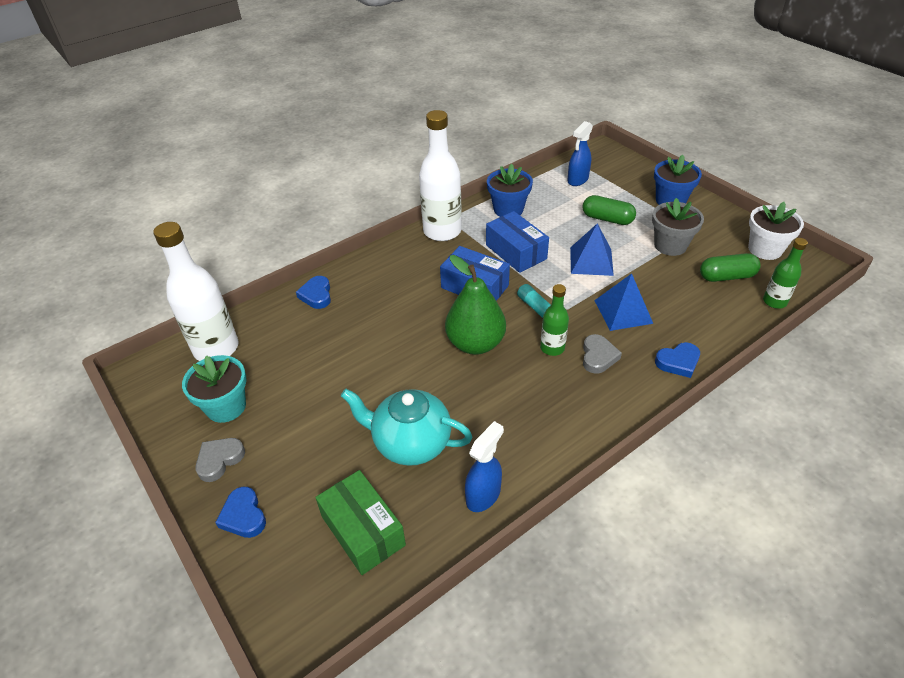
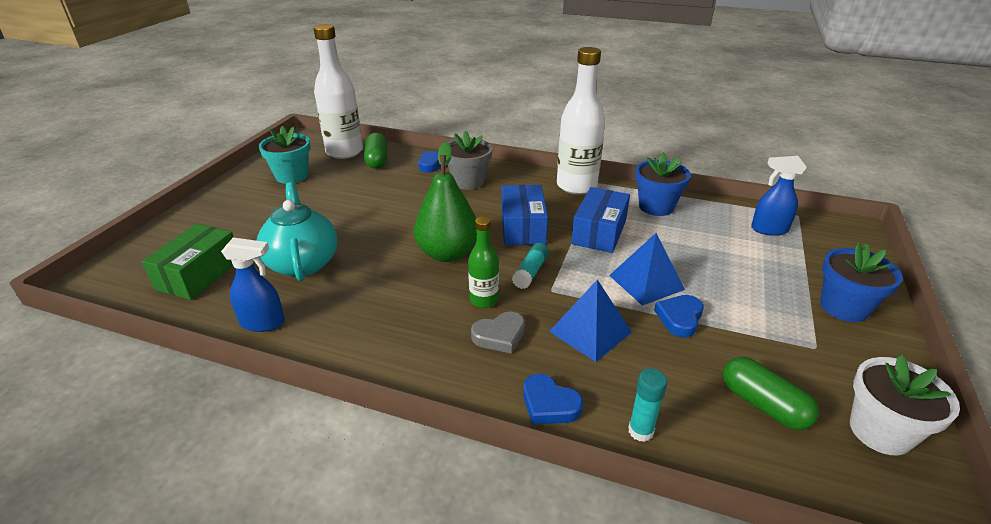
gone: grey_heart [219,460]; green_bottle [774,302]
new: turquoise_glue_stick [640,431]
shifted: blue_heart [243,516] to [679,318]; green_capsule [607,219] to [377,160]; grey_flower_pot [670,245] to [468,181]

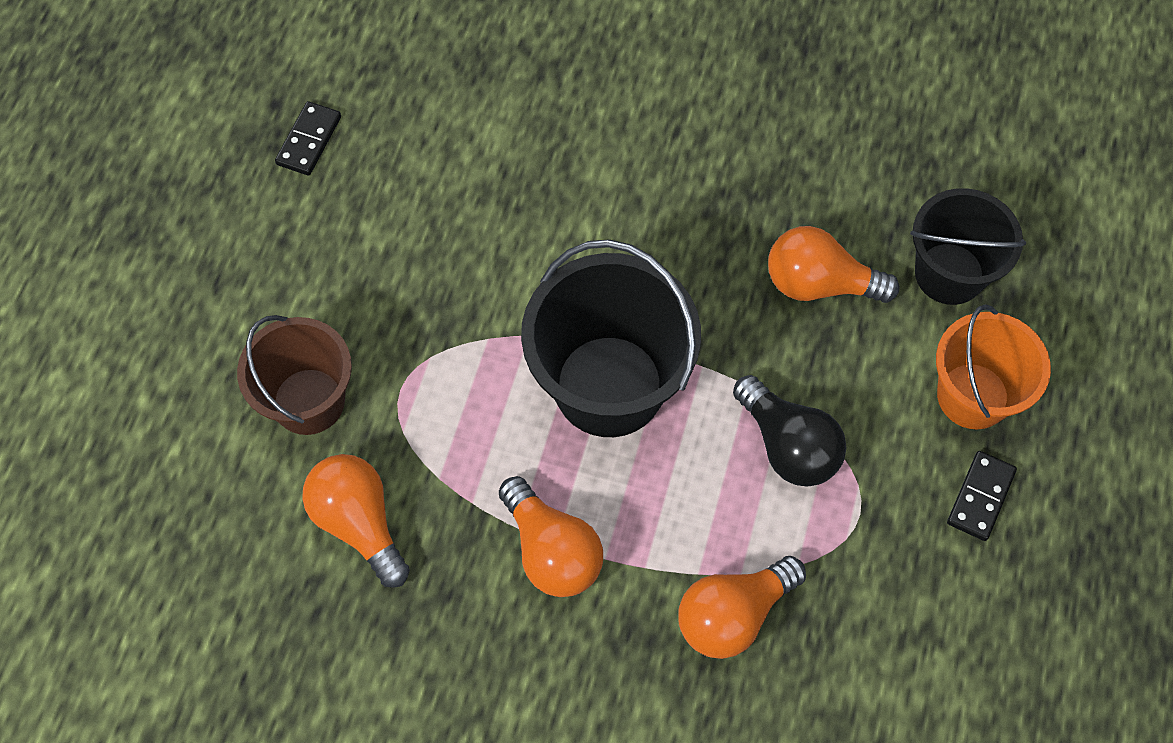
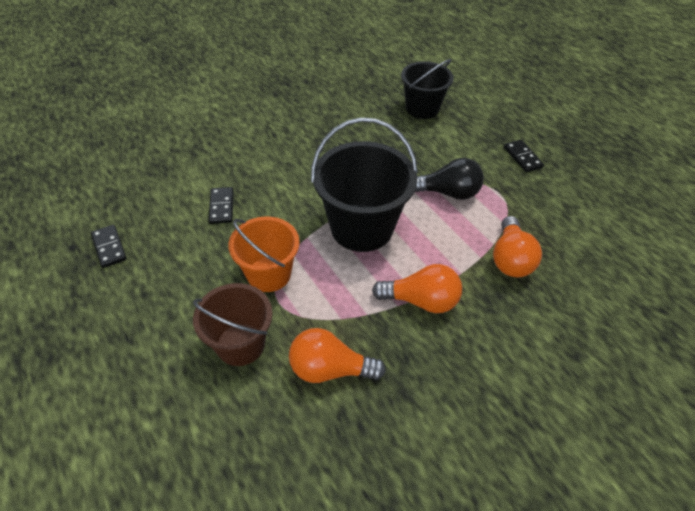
gone: orange_light_bulb [819,284]
new: black_domino [221,207]
shifted: orange_bucket [972,396] to [269,274]

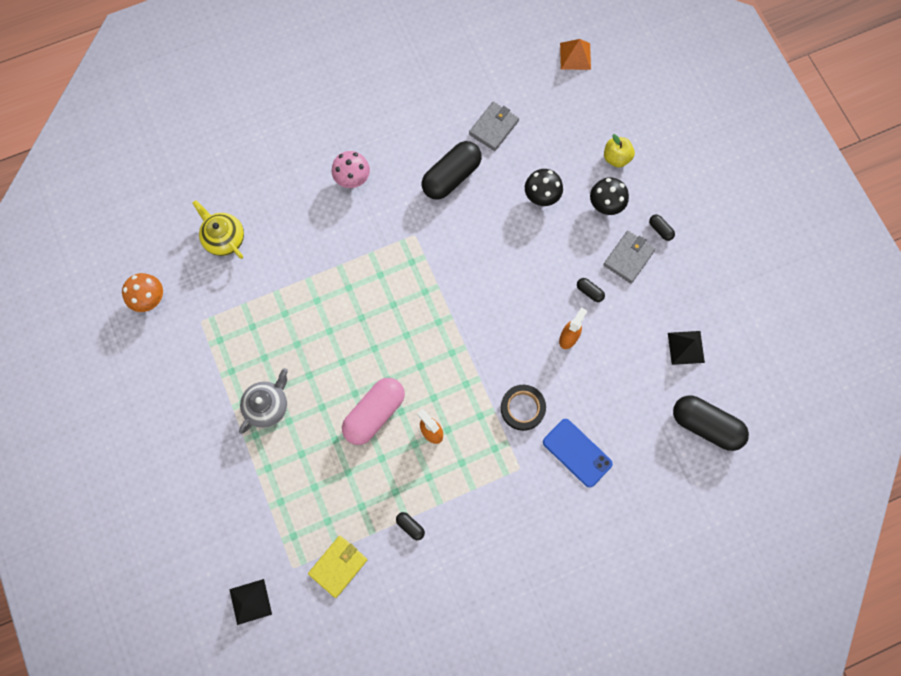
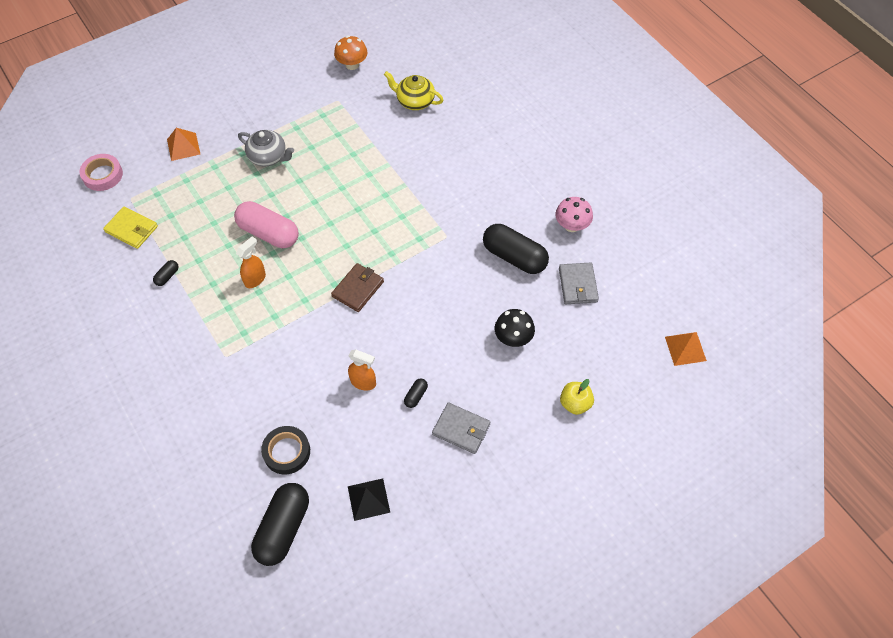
gone: blue_phone [577,452]; black_mushroom [606,204]; black_capsule [660,230]
new: orange_pyramid [183,146]; brown_wallet [358,289]
shifted: pink_mushroom [352,178] to [571,225]; black_tape [522,408] to [287,452]
swapped: black_pyramid [250,601] to pink_tape [102,175]
rotated: yellow_teapot [224,238] = [414,101] 105 degrees counterclockwise; grey_wallet [493,127] = [577,285] 60 degrees clockwise

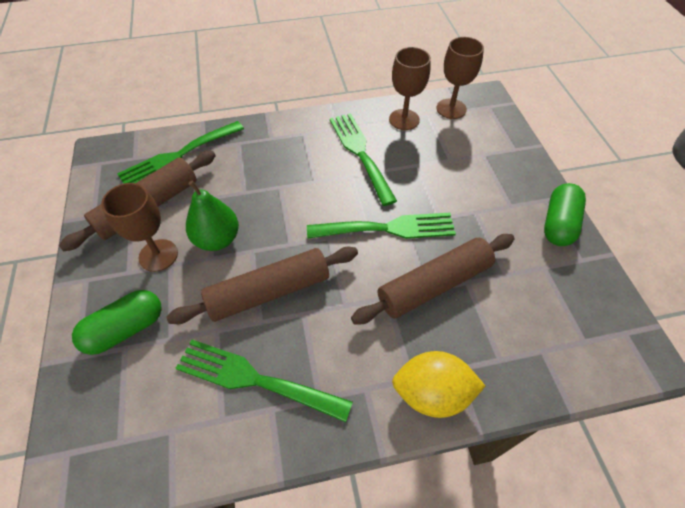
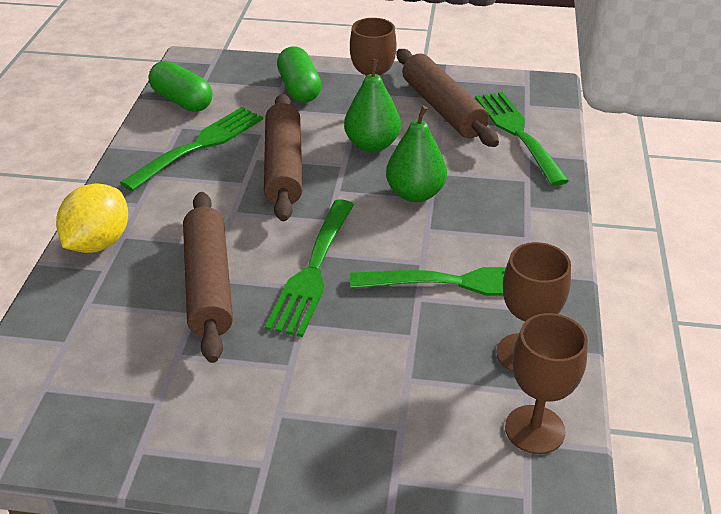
new: green_pear [415,194]
shifted: green_capsule [558,224] to [182,101]

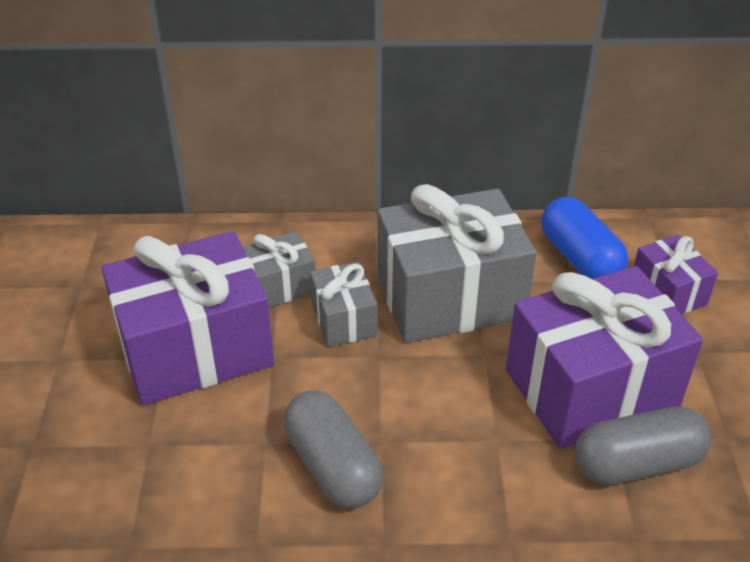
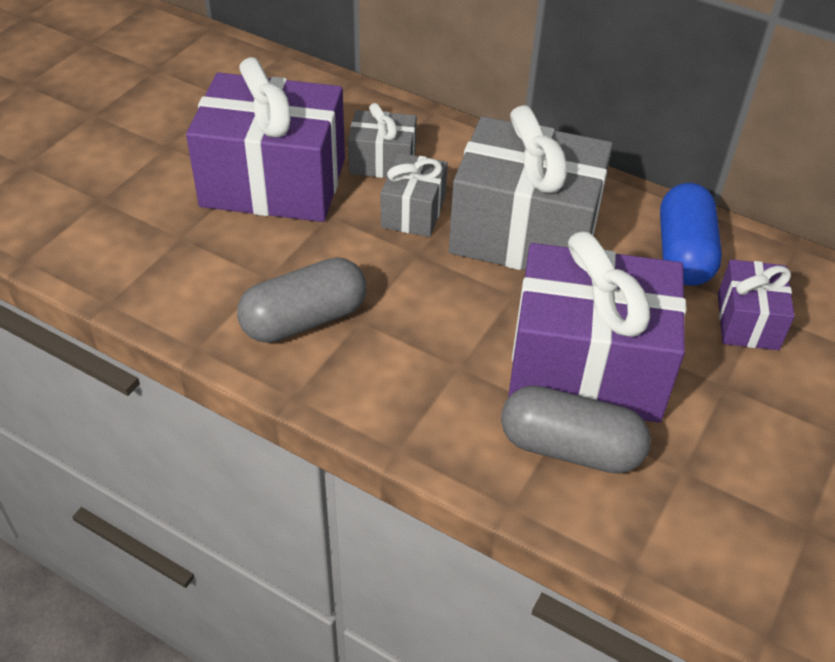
rotated: grey_capsule [333,466] = [304,320] 60 degrees clockwise

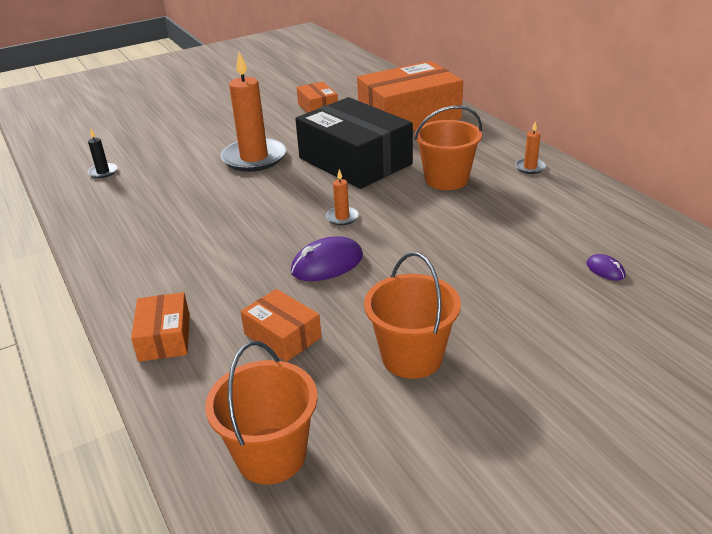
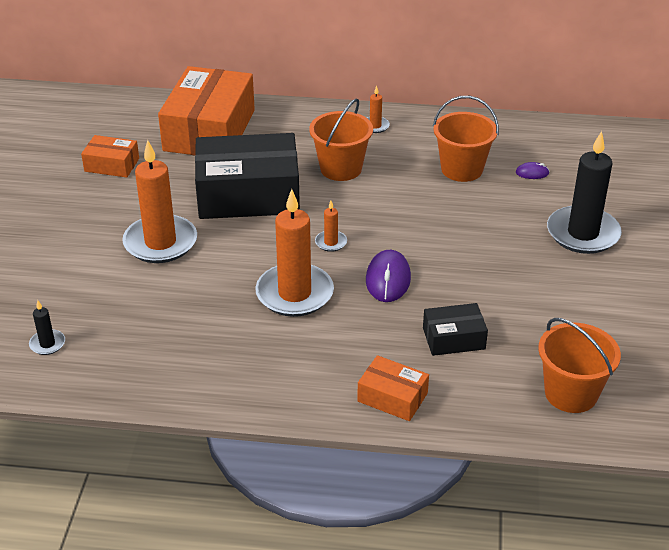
new: orange_candle [294,293]; black_candle [583,233]
shifted: orange_bucket [412,357] to [462,169]
repainted: orange_box [282,336] to black_box [453,338]

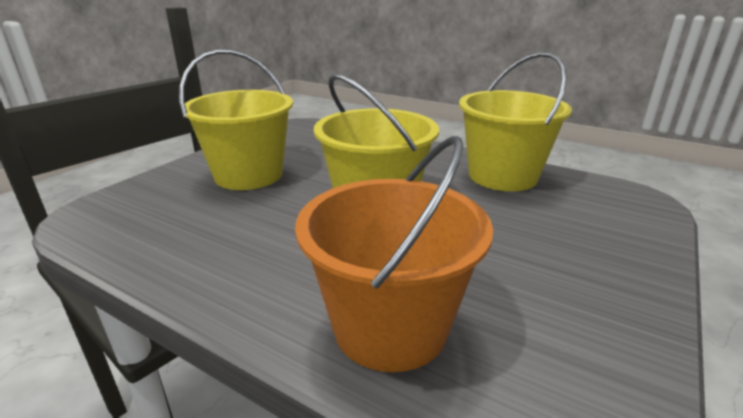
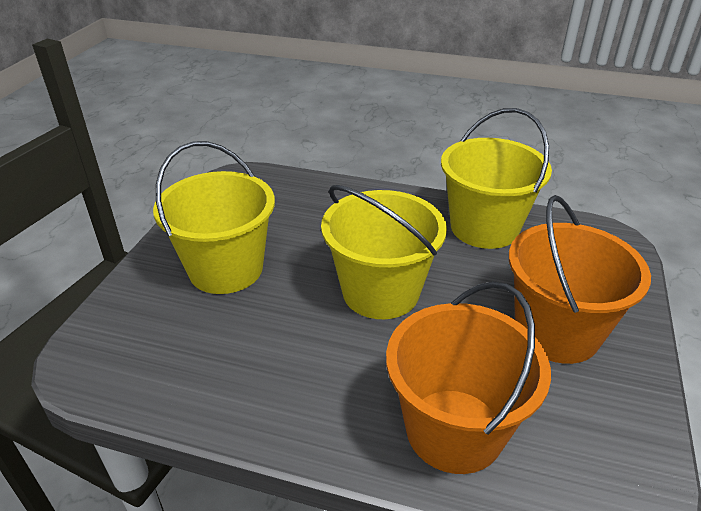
new: orange_bucket [556,332]

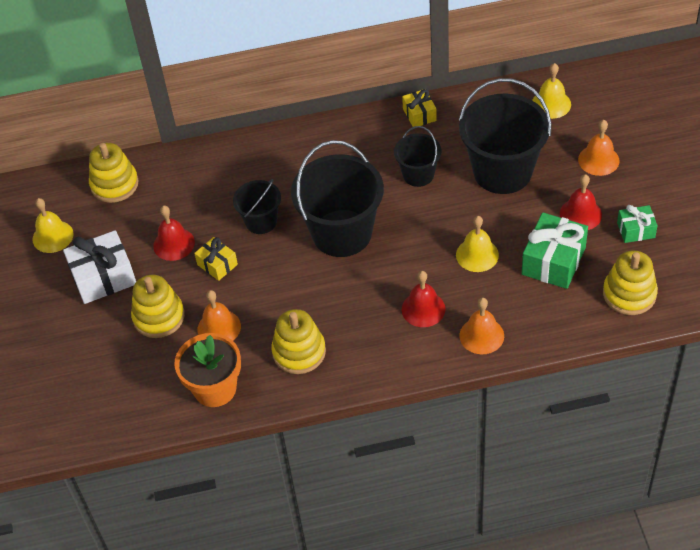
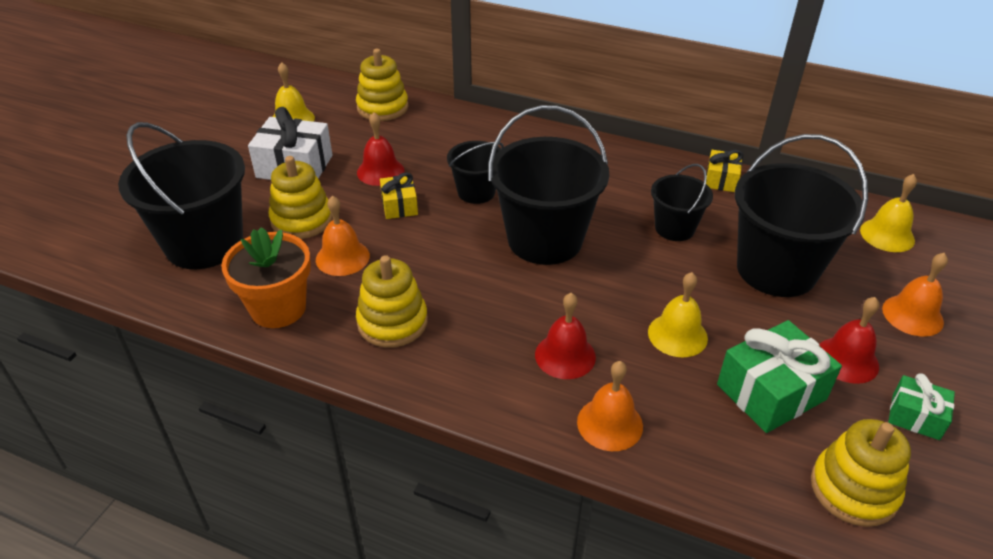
new: black_bucket [204,244]

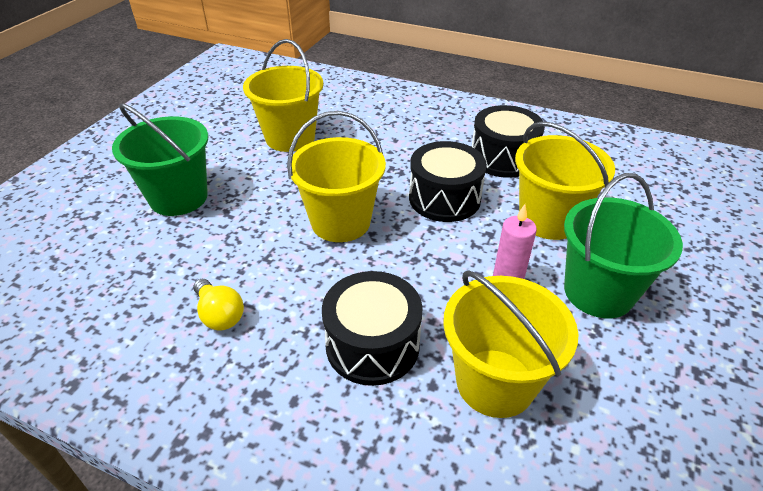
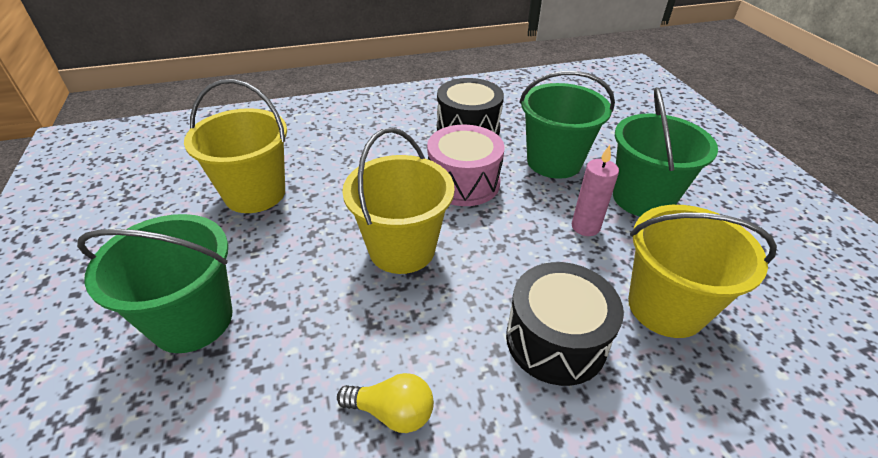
repainted: black_drum [444,198] to pink_drum [463,182]; yellow_bucket [548,220] to green_bucket [554,162]

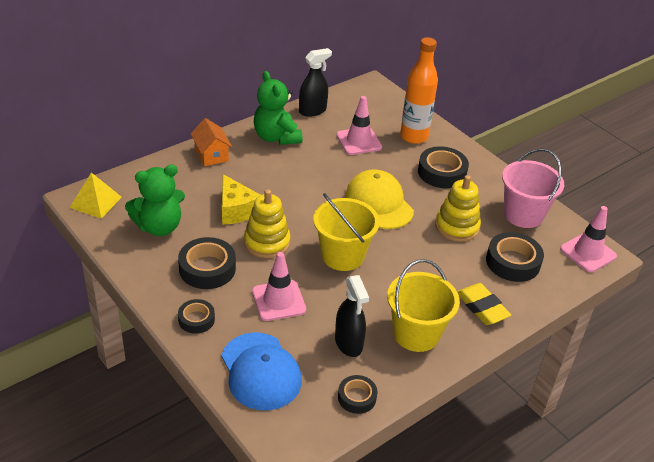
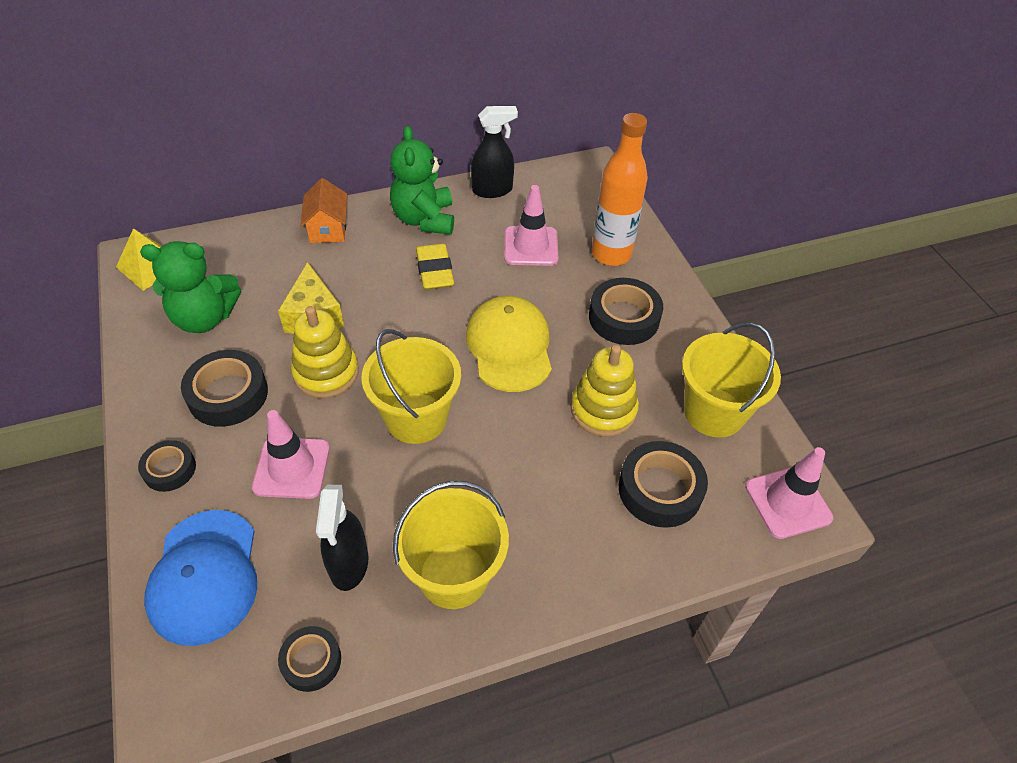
shifted: yellow_eraser [482,307] to [434,271]
repainted: pink_bucket [523,214] to yellow_bucket [714,412]

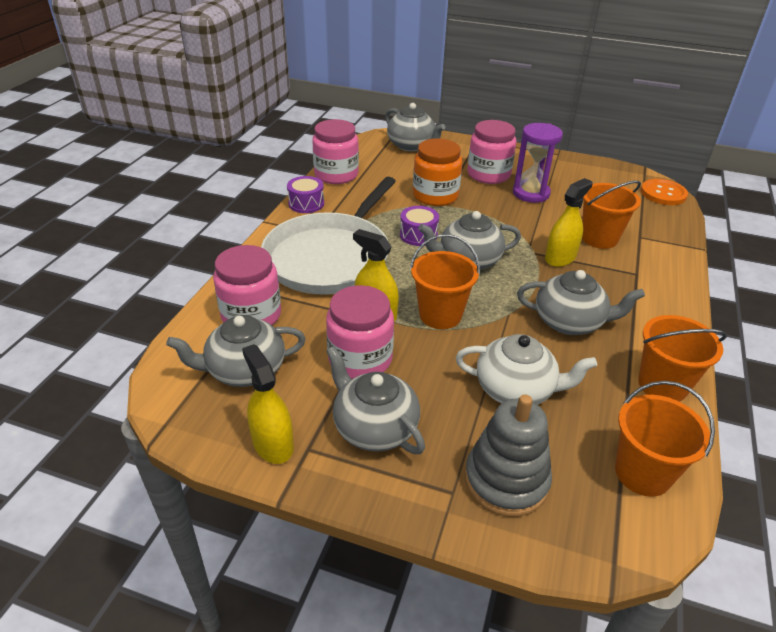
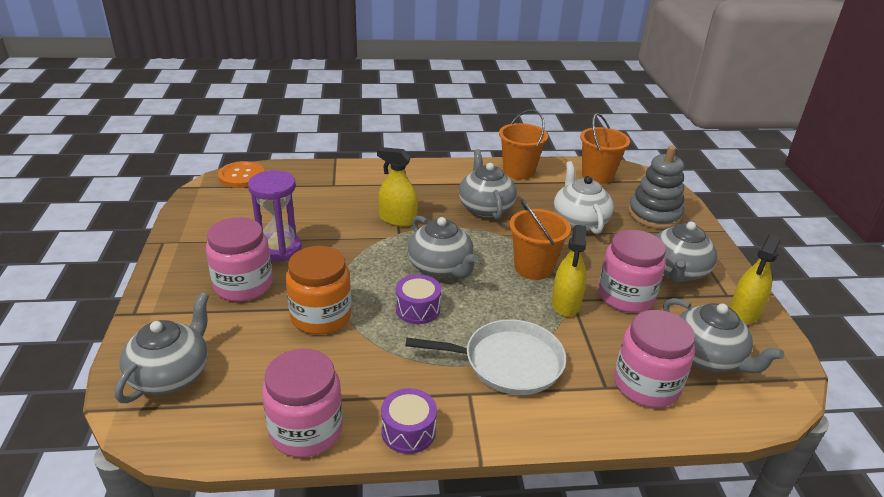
gone: orange_bucket [599,238]
scaled: white_pan [330,257] = [507,362] x0.65

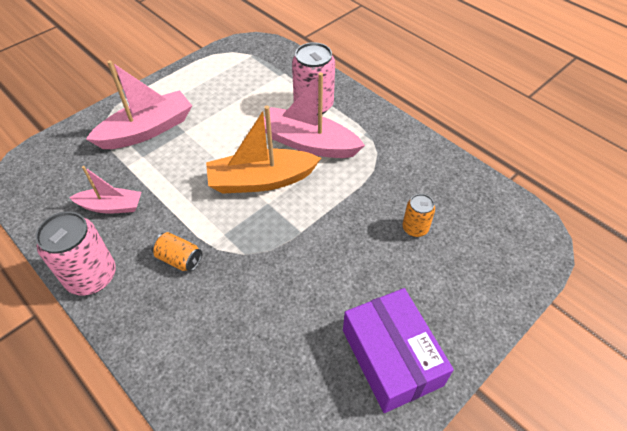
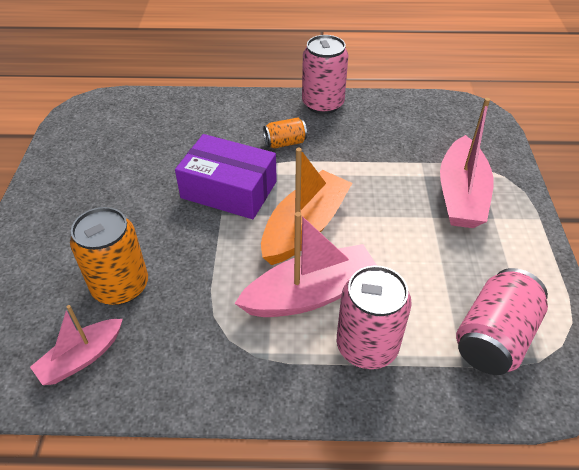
new: pink_can [494,337]
shifted: pink_boat [111,206] to [81,358]; purple_box [391,357] to [229,190]
scaled: orange_can [415,228] = [120,286] x1.80

